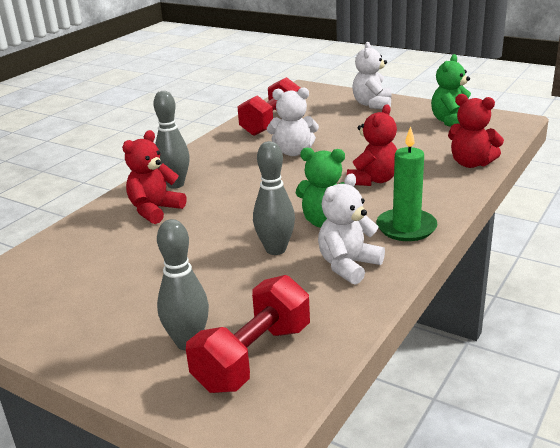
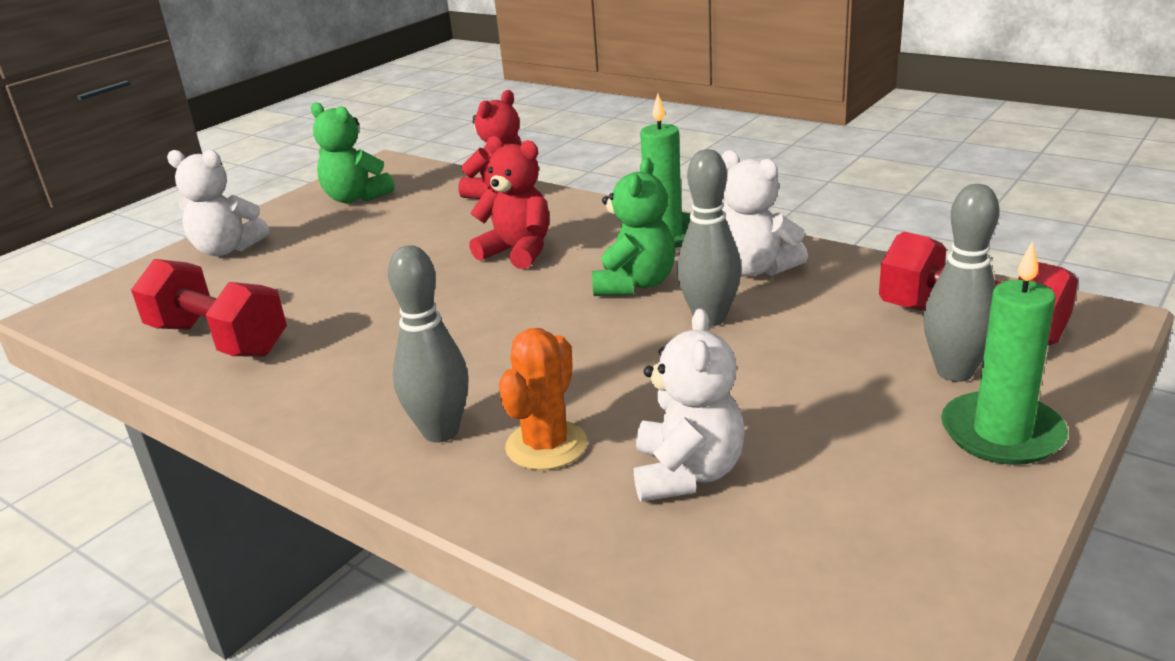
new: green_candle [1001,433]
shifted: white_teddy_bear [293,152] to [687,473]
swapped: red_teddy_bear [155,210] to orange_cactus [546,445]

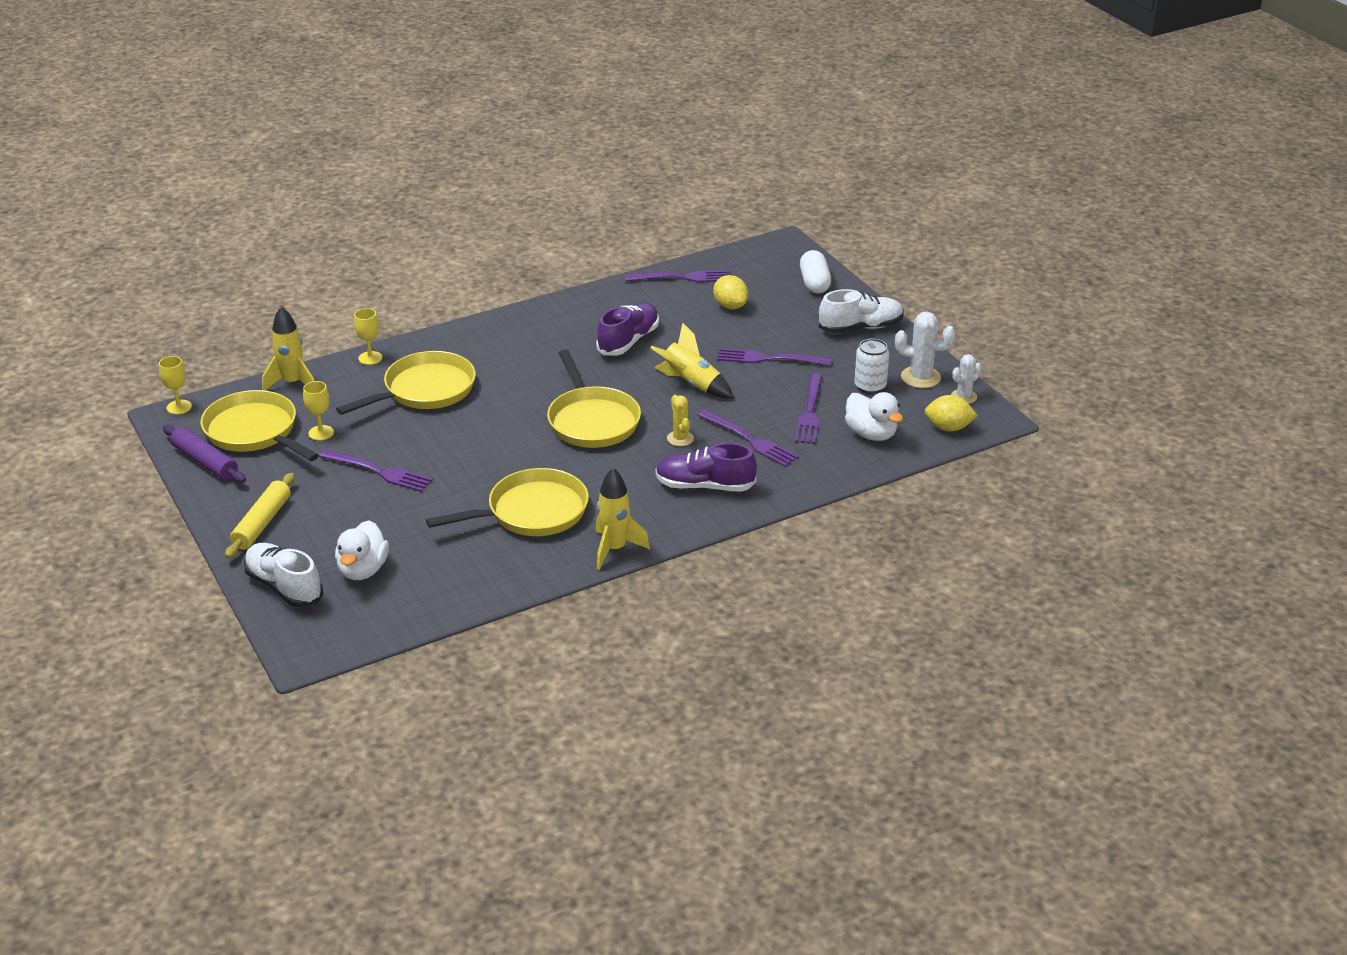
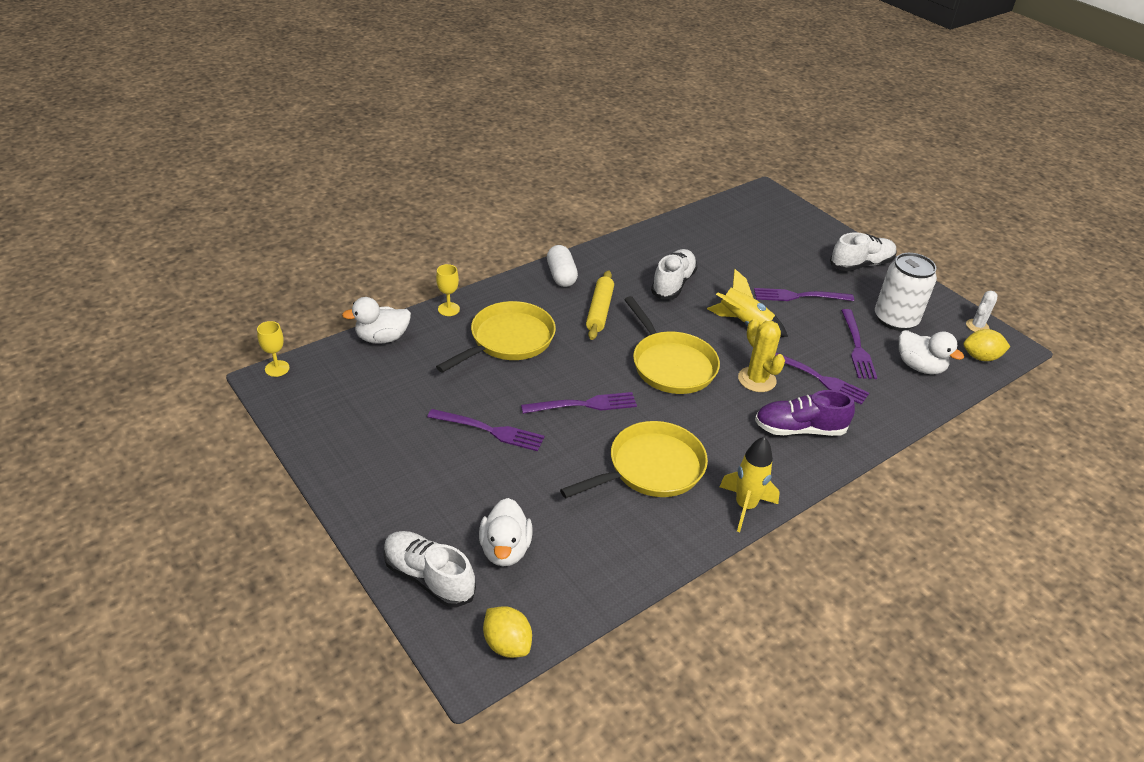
gone: purple_rolling_pin [205,462]; yellow_pan [255,432]; yellow_goblet [321,433]; white_cactus [920,377]
shifted: yellow_rolling_pin [262,523] to [599,311]; purple_fork [683,277] to [584,404]; yellow_lemon [730,306] to [507,644]; white_capsule [814,283] to [561,276]
swapped: yellow_rocket [292,383] to white_duck [382,338]
repainted: purple_shoe [628,341] to white_shoe [673,284]
scaled: yellow_cactus [680,438] = [757,379] x1.55; white_can [870,386] = [895,319] x1.60

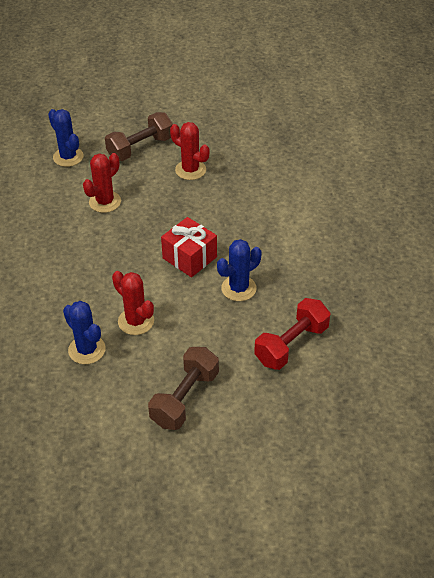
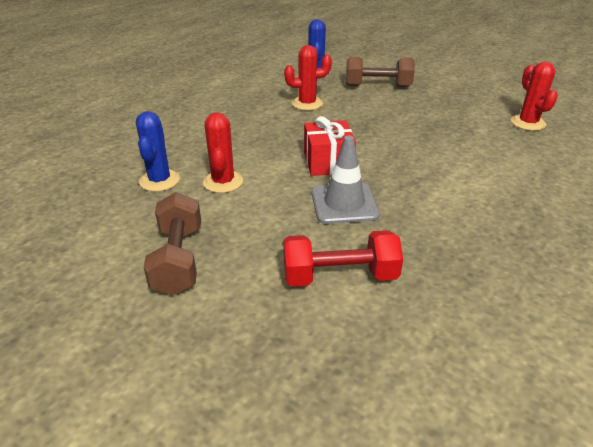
shifted: red_cactus [190,170] to [528,123]
swapped: blue_cactus [238,288] to grey_traffic_cone [344,203]
rotated: brown_dumbbell [185,398] = [178,259] 75 degrees counterclockwise

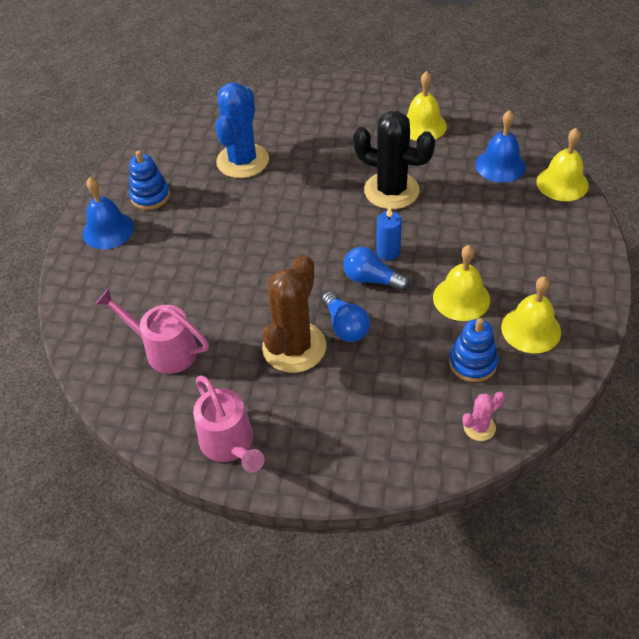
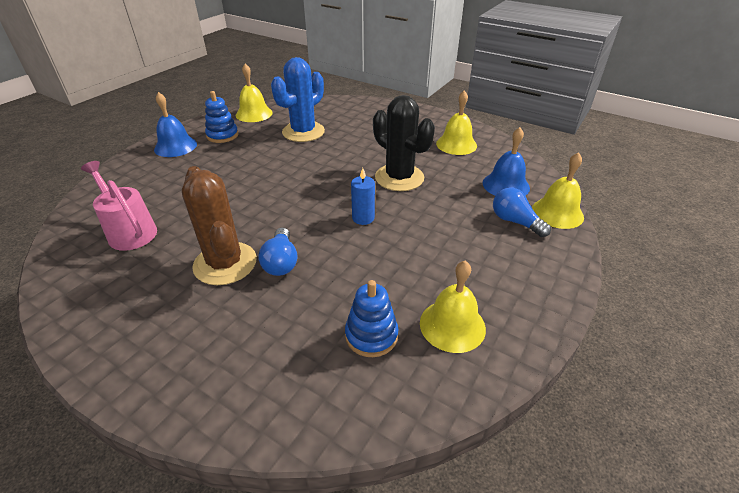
gone: pink_watering_can [230,445]; pink_cactus [479,427]
shifted: blue_light_bulb [371,279] to [515,222]; yellow_bell [461,298] to [254,114]
rotated: brown_cactus [294,347] = [225,263] 75 degrees counterclockwise

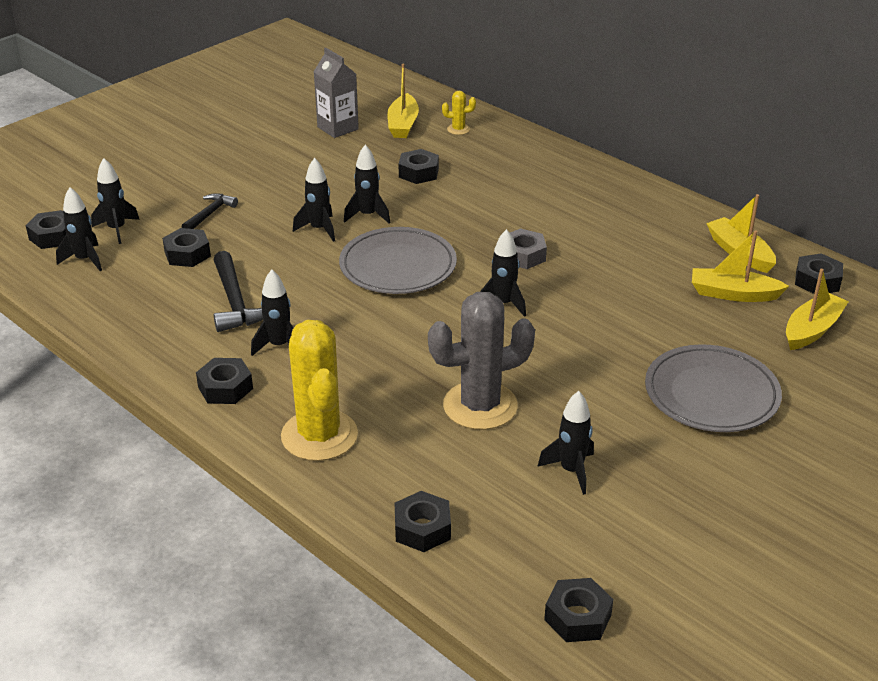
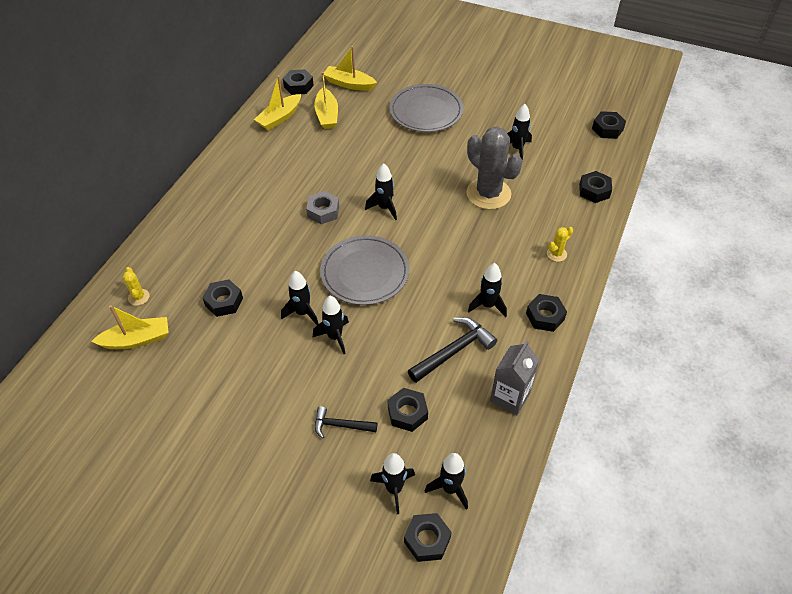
shifted: grey_carton [338,128] to [510,397]
scaled: yellow_cactus [319,435] = [556,254] x0.42

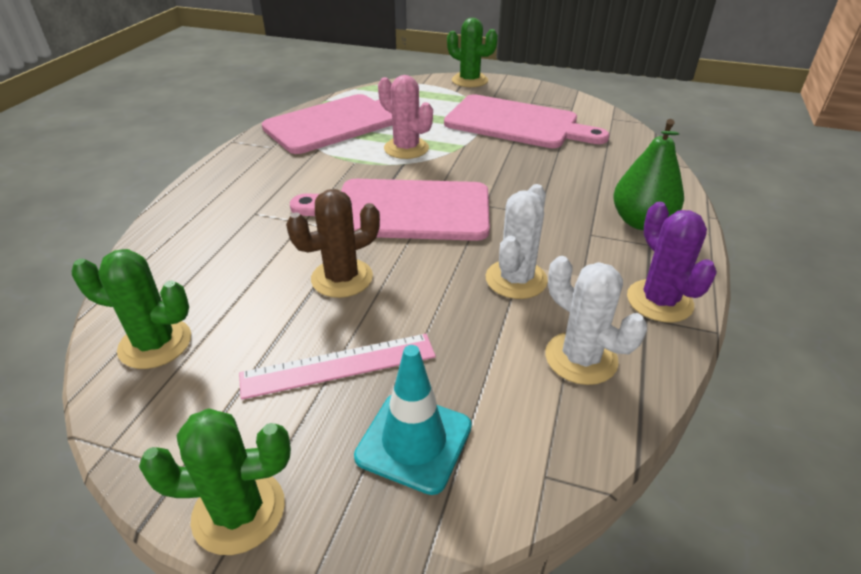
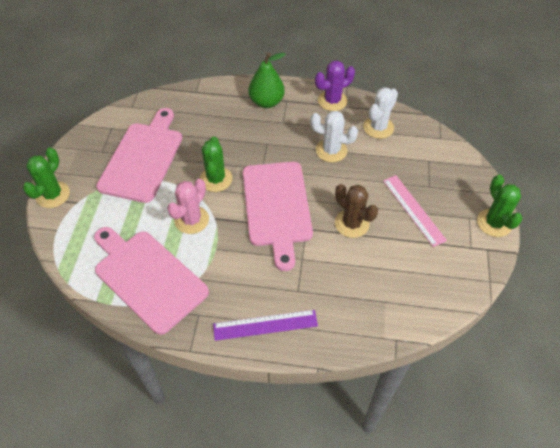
gone: turquoise_traffic_cone [414,441]
new: purple_ruler [265,325]
shifted: green_cactus [155,344] to [216,179]

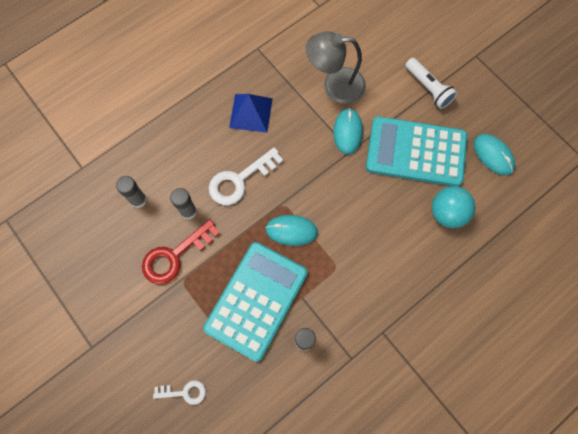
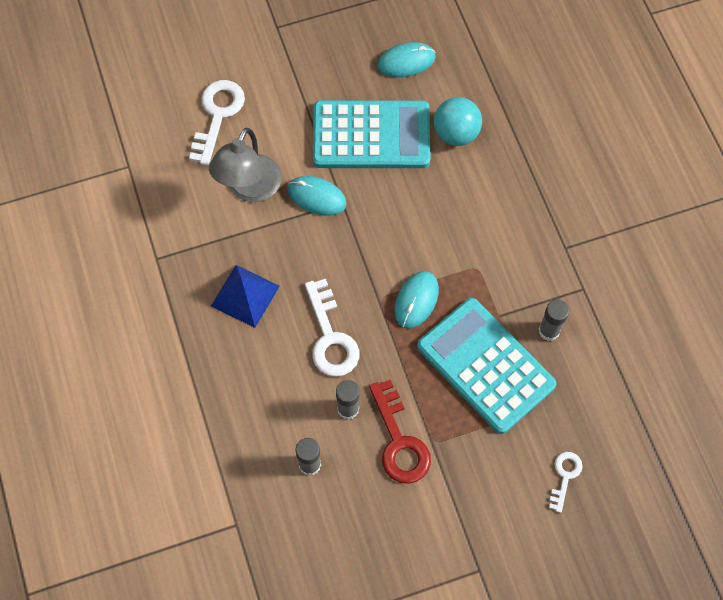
gone: white_flashlight [428,88]
new: white_key [217,115]
rotated: turquoise_calculator [416,152] = [371,136] 120 degrees counterclockwise

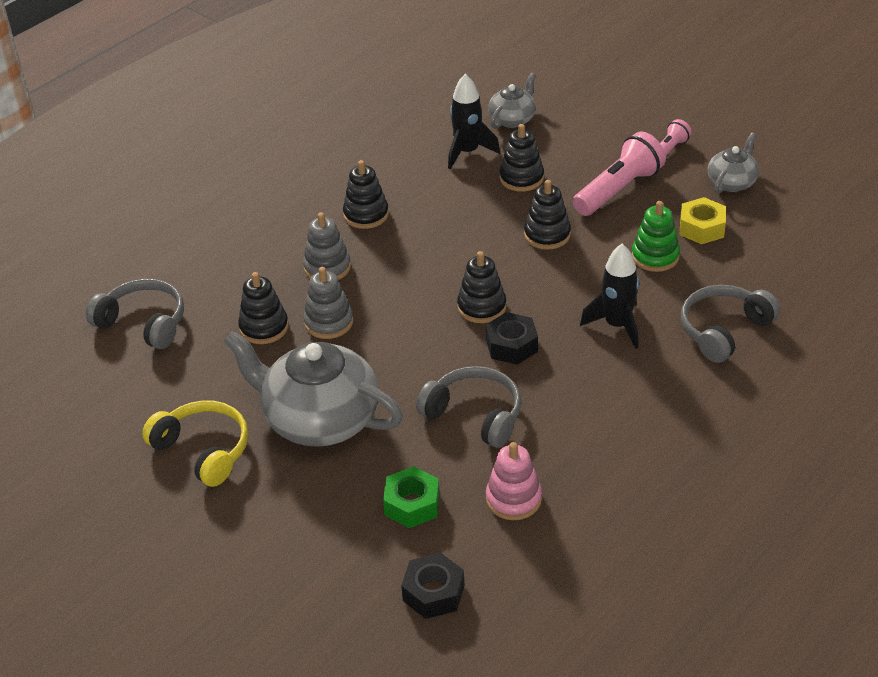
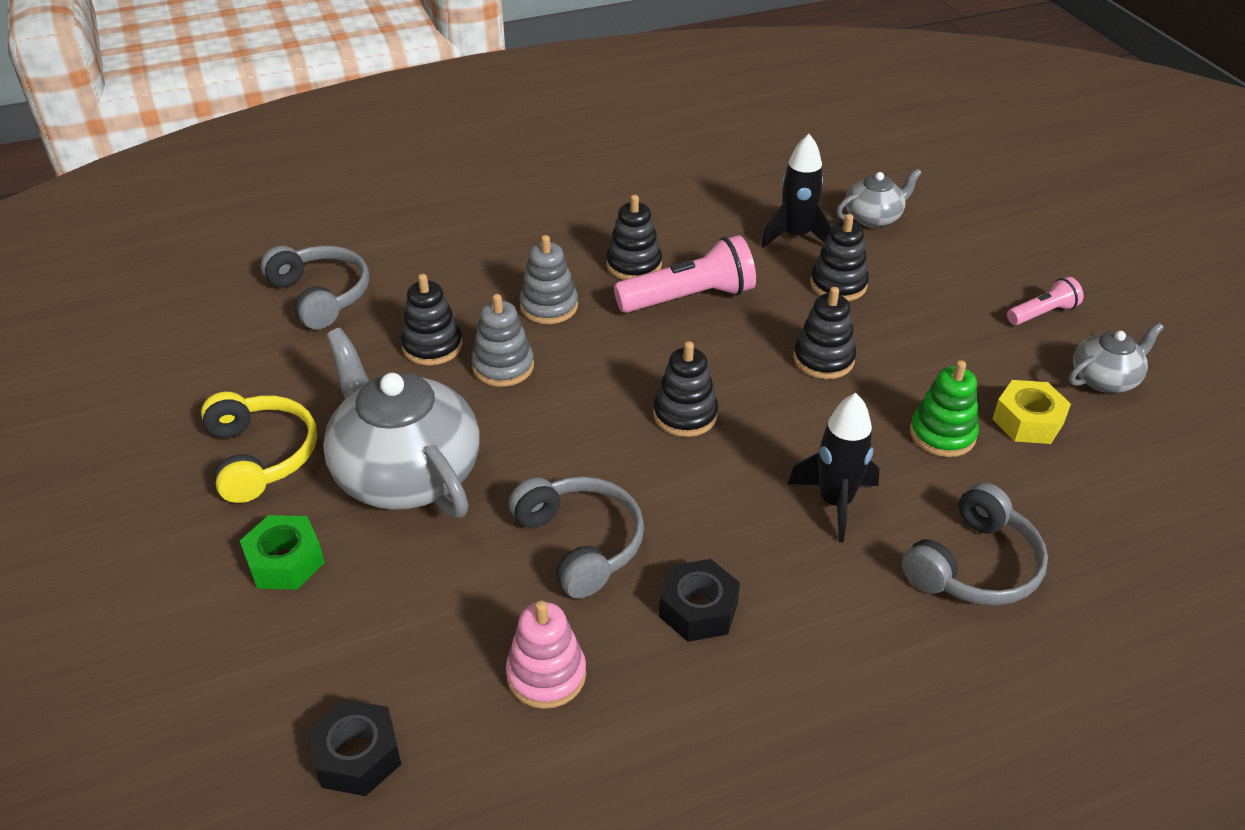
shifted: green_nut [412,504] to [285,561]; black_nut [511,345] to [698,609]; pink_flashlight [618,190] to [689,298]
rotated: grey_headphones [723,330] = [974,566] 150 degrees clockwise

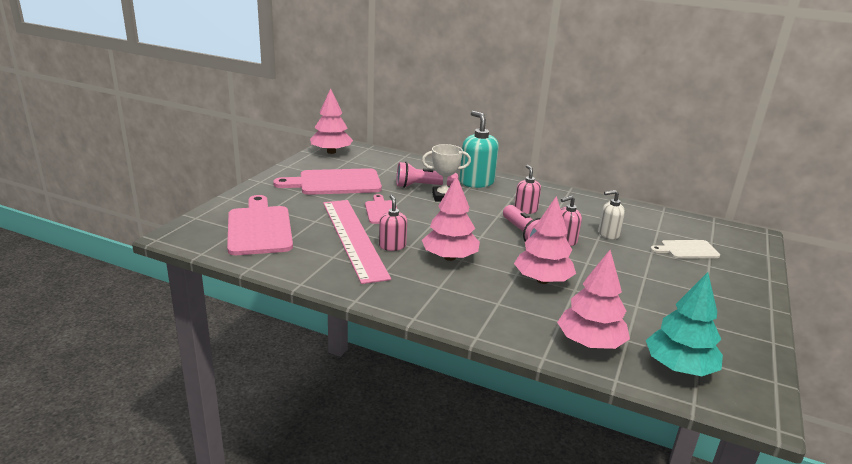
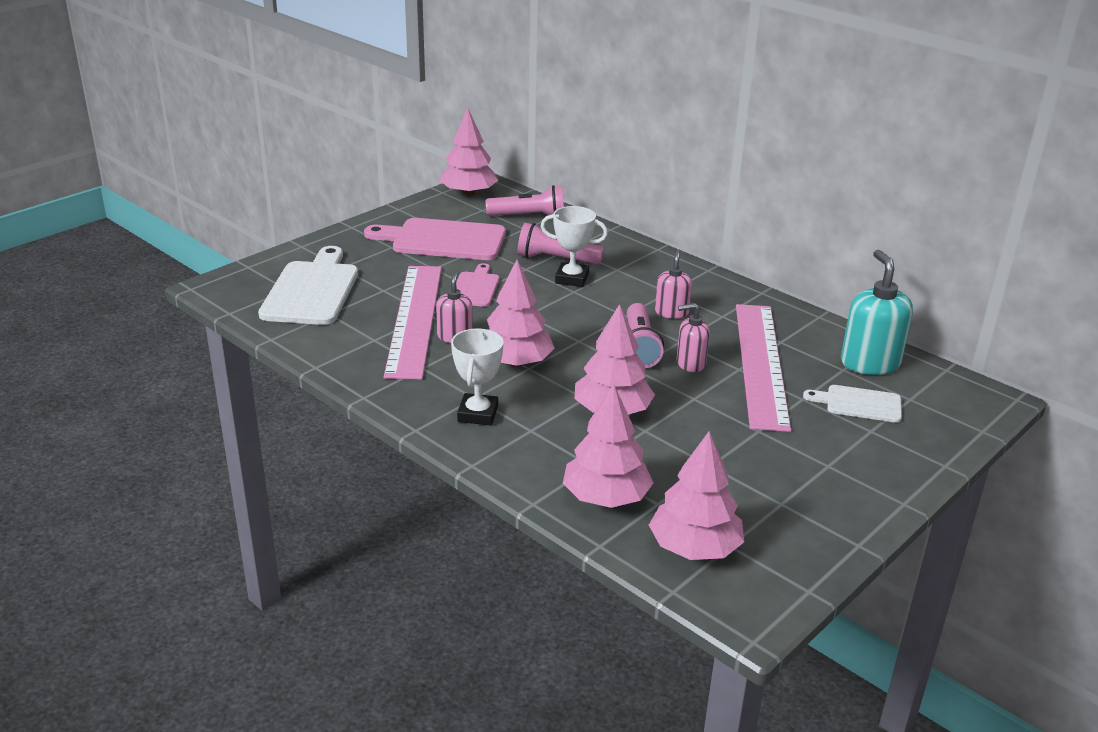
new: white_trophy [478,414]; pink_flashlight [529,216]
shifted: turquoise_soap_dispenser [476,182] to [869,363]
swapped: white_soap_dispenser [608,234] to pink_ruler [761,364]
repainted: pink_cutting_board [259,228] to white_cutting_board [312,290]; turquoise_tree [679,367] to pink_tree [694,548]

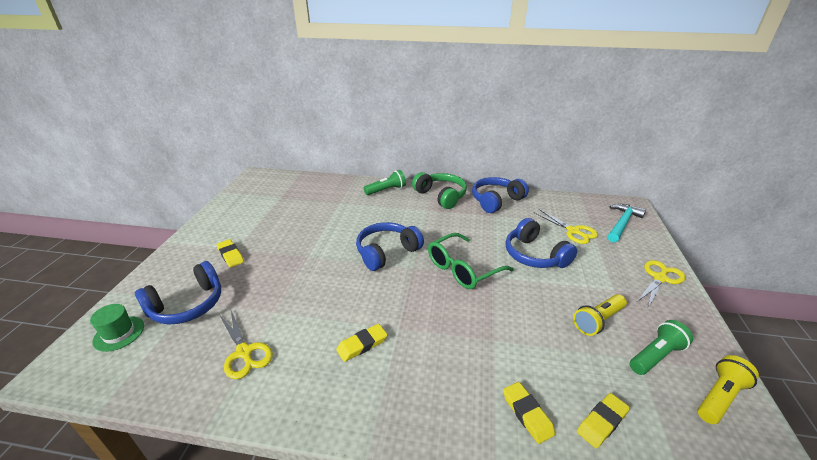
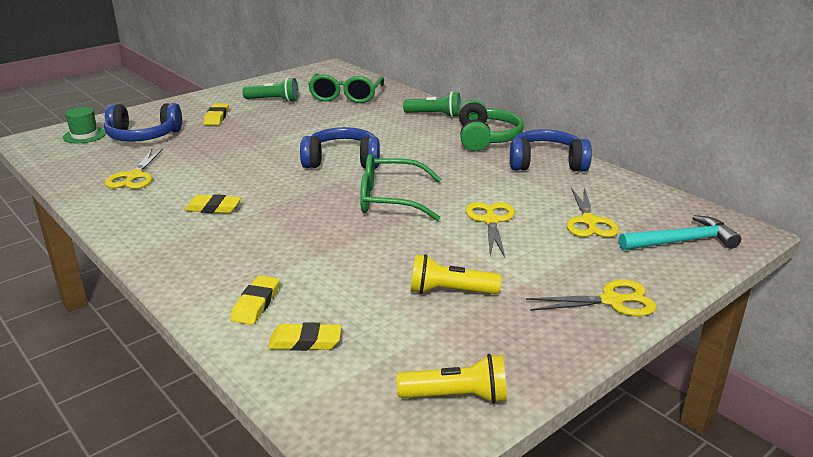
new: green_glasses [346,96]
shifted: green_flashlight [656,356] to [274,100]
swapped: blue_headphones [534,255] to yellow_scissors [491,220]

